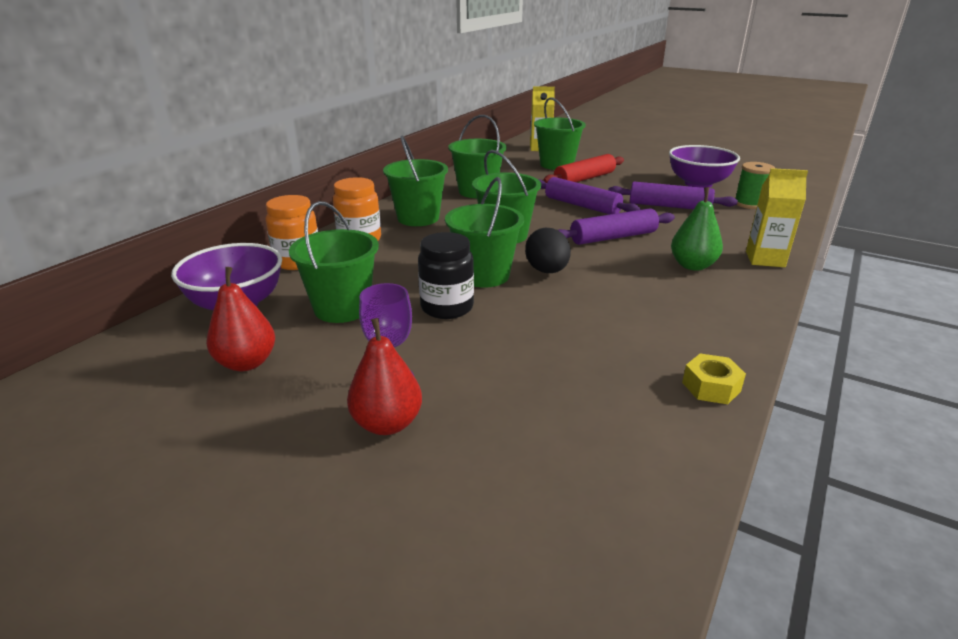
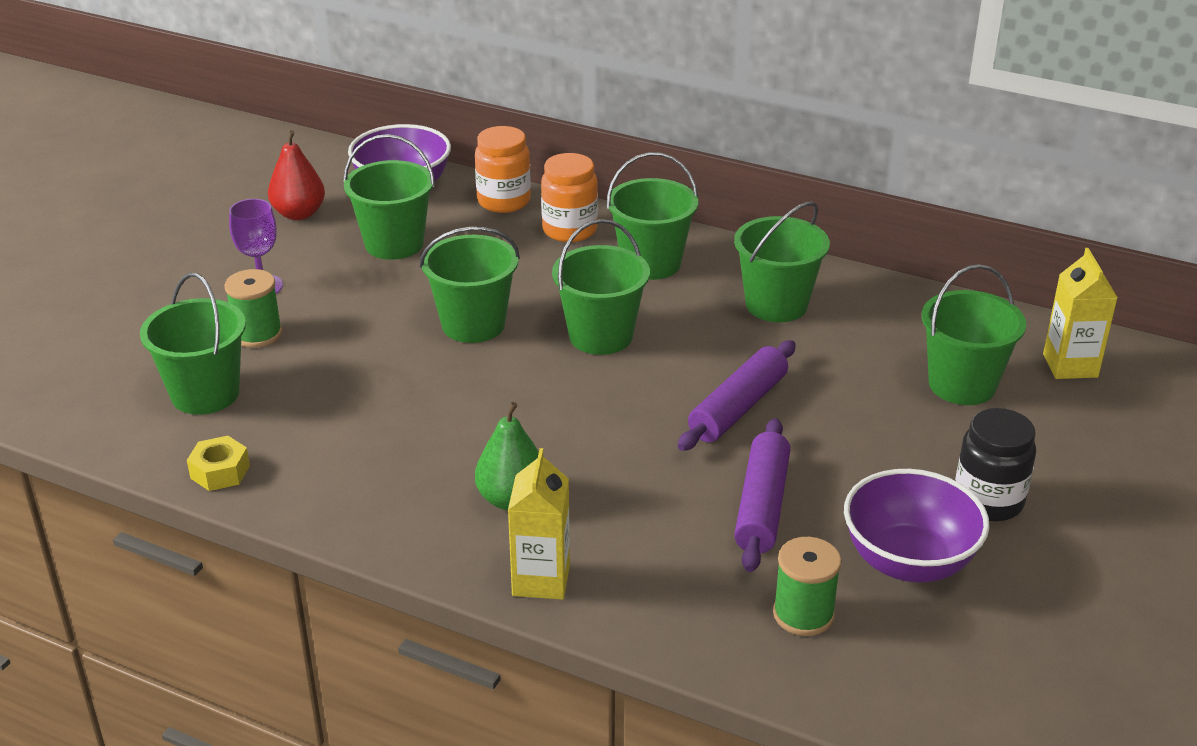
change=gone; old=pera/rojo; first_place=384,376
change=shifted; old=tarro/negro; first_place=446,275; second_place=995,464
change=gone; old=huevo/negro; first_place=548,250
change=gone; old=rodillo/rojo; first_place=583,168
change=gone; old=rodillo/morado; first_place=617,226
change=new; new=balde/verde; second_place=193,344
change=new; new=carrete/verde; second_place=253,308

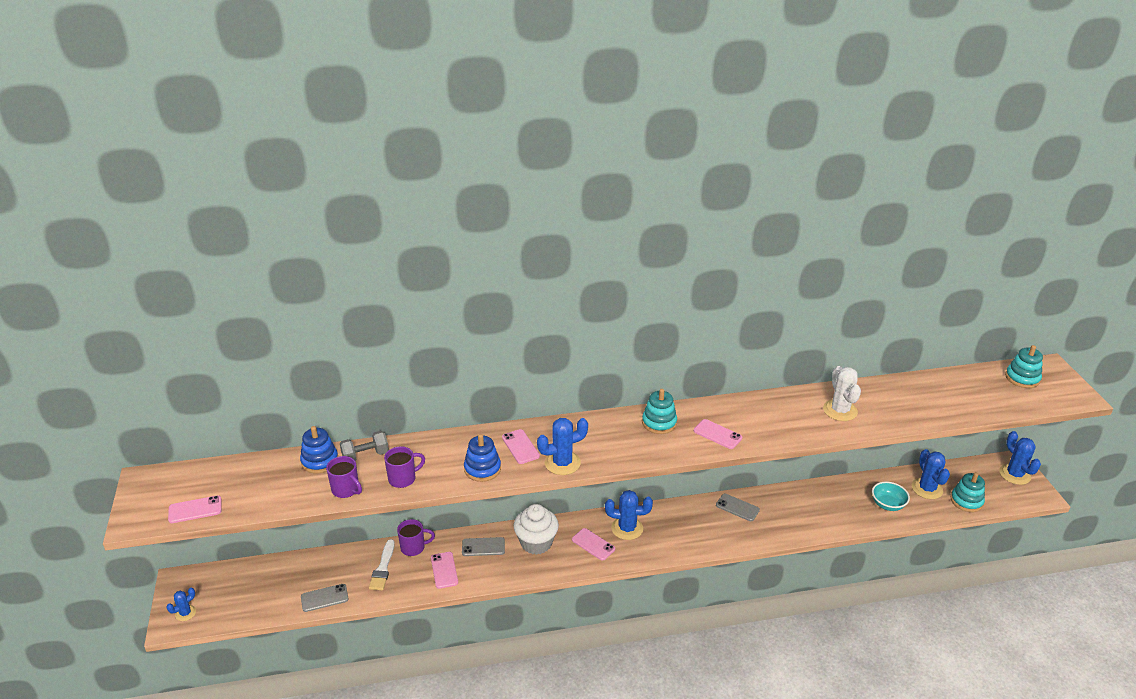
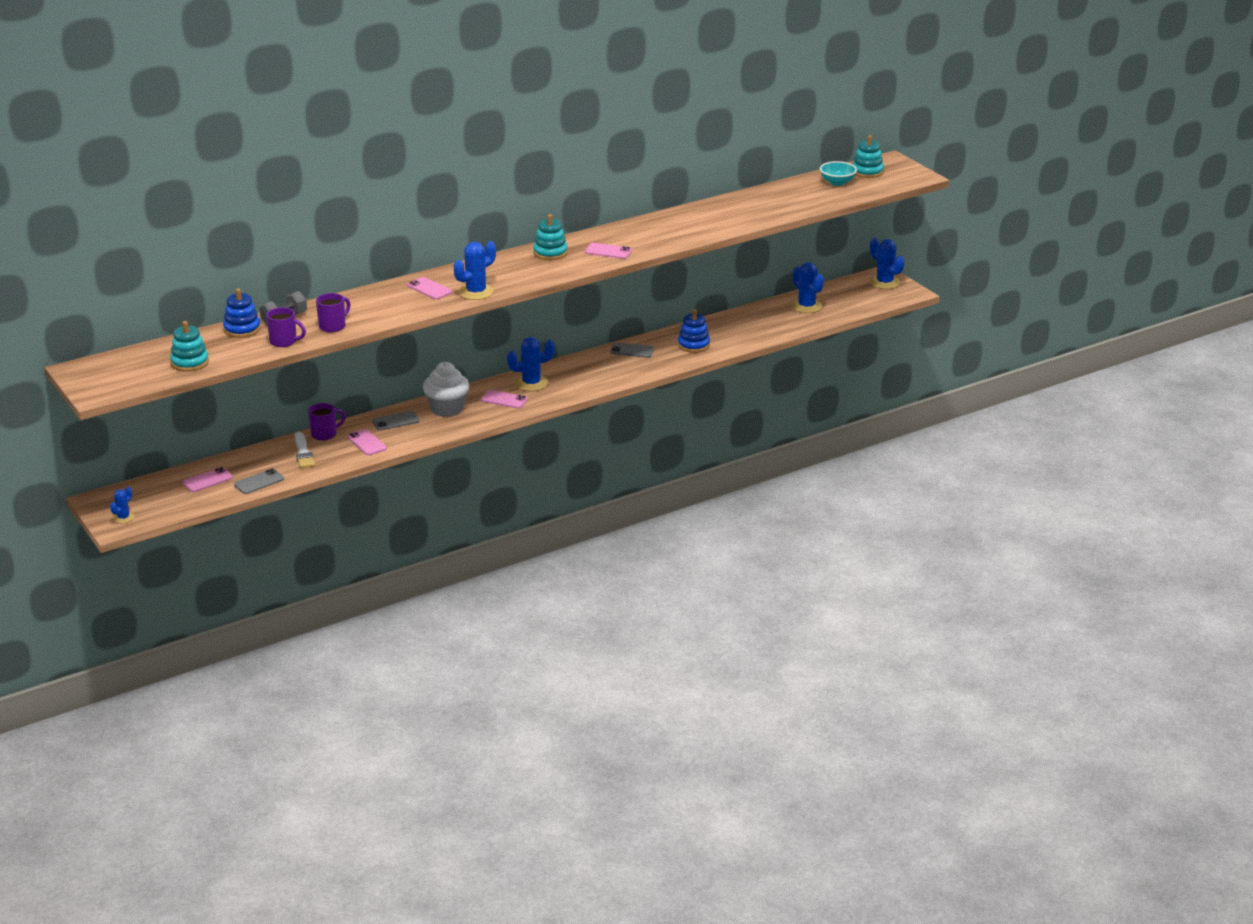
change=shifted; old=móvil/rosa; first_place=194,509; second_place=207,479
change=shifted; old=juguete apilable/azul; first_place=482,458; second_place=694,331
change=gone; old=cactus/blanco; first_place=842,393
change=shifted; old=cuenco/turquesa; first_place=891,496; second_place=838,173
change=shifted; old=juguete apilable/turquesa; first_place=968,492; second_place=189,346

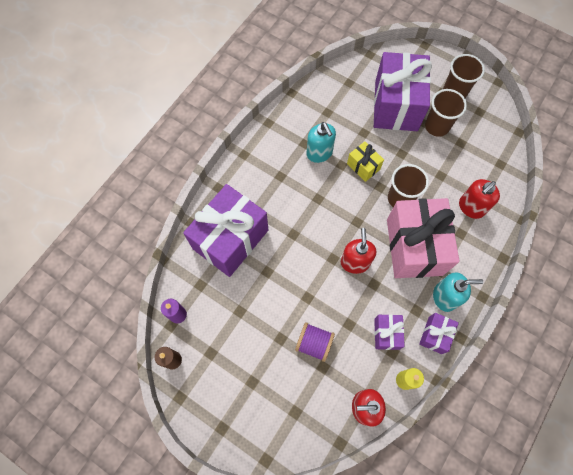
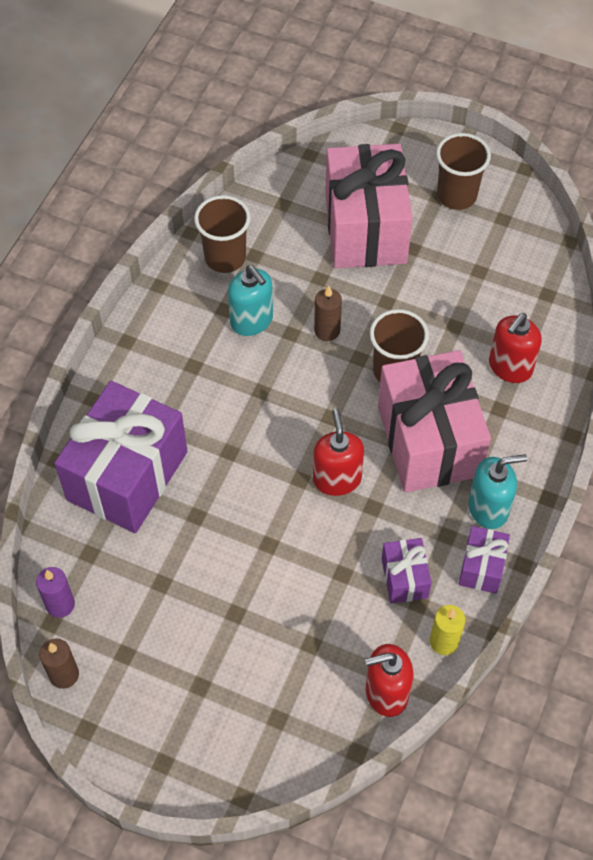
change=gone; old=carrete/morado; first_place=315,342
change=swapped; old=regalo/amarillo; new=vela/marrón; first_place=365,161; second_place=328,313
change=repainted; old=regalo/morado; new=regalo/rosa; first_place=403,91; second_place=369,206
change=shifted; old=vaso/marrón; first_place=446,113; second_place=222,234

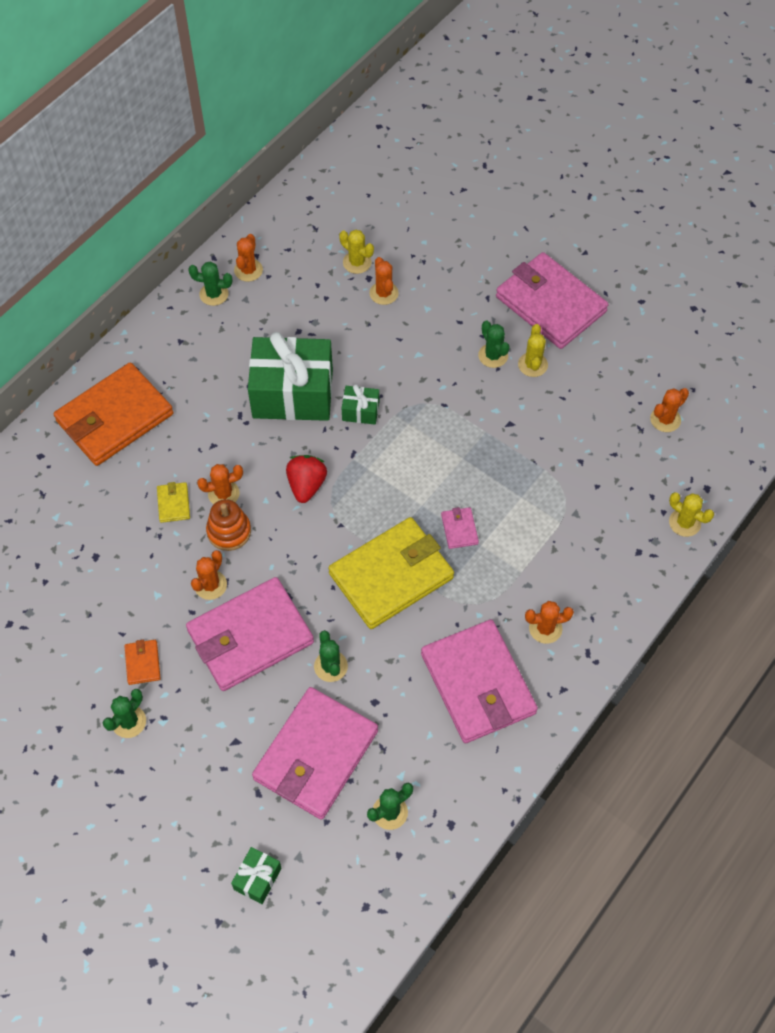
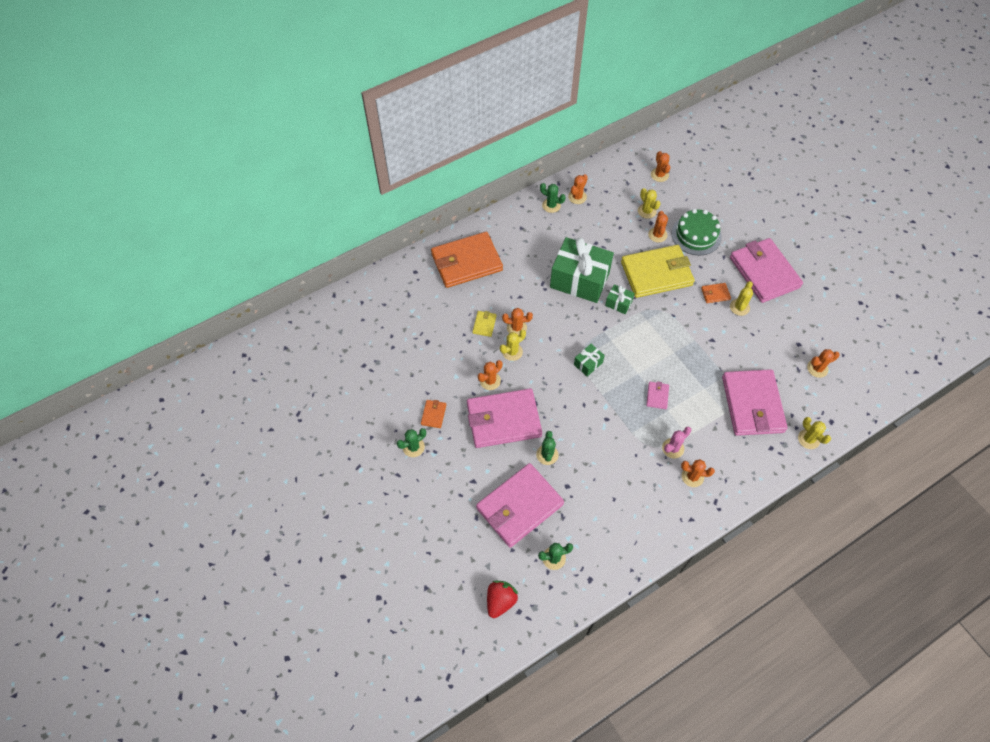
change=swapped; old=juguete apilable/naranja; new=cactus/amarillo; first_place=228,525; second_place=513,345
change=shifted; old=regalo/verde; first_place=256,875; second_place=589,360
change=shifted; old=fresa/rojo; first_place=306,479; second_place=502,599
change=shifted; old=cartera/amarillo; first_place=391,573; second_place=658,271
change=shifted; old=cartera/rosa; first_place=479,681; second_place=755,402
change=swapped; old=cactus/verde; new=cartera/naranja; first_place=494,344; second_place=716,293
change=new; new=cactus/naranja; second_place=660,166
change=new; new=cactus/rosa; second_place=677,442
change=new; new=tarta/verde; second_place=696,232

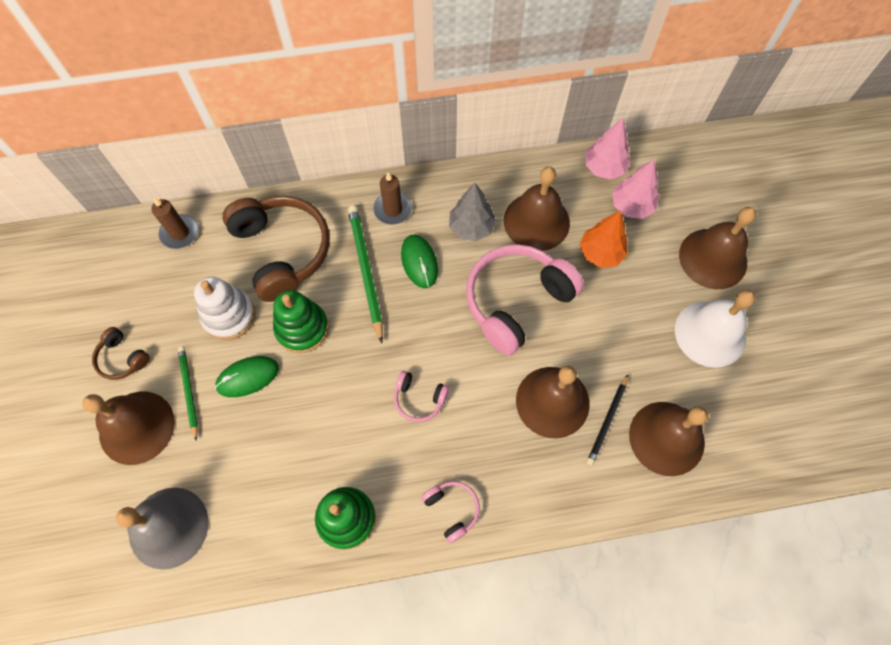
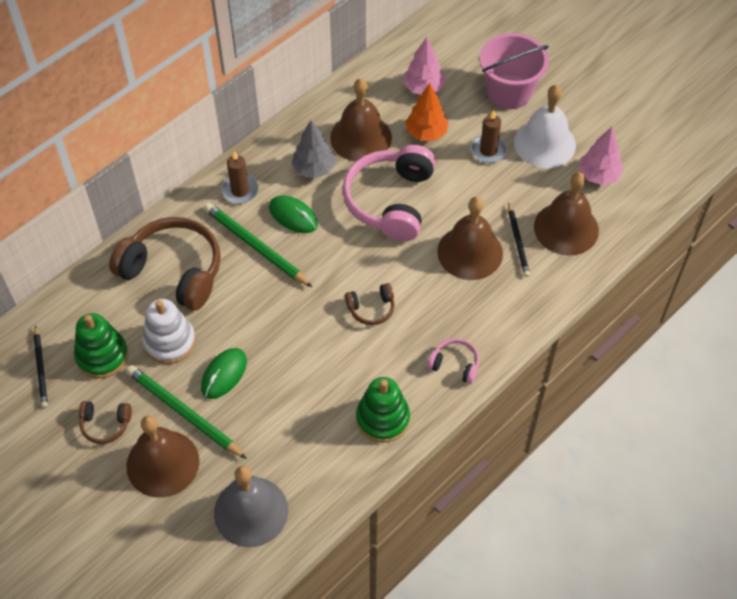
change=shifted; old=vela/marrón; first_place=174,223; second_place=489,136
change=scaled; old=lápiz/verde; first_place=188,393; second_place=186,412; factor=1.64
change=shifted; old=juguete apilable/verde; first_place=301,321; second_place=101,346
change=repainted; old=auriculares/rosa; new=auriculares/marrón; first_place=421,396; second_place=370,304
change=shifted; old=árbol/rosa; first_place=608,149; second_place=601,156
change=swapped; old=campana/marrón; new=balde/rosa; first_place=718,248; second_place=514,71
change=new; new=lápiz/negro; second_place=40,366

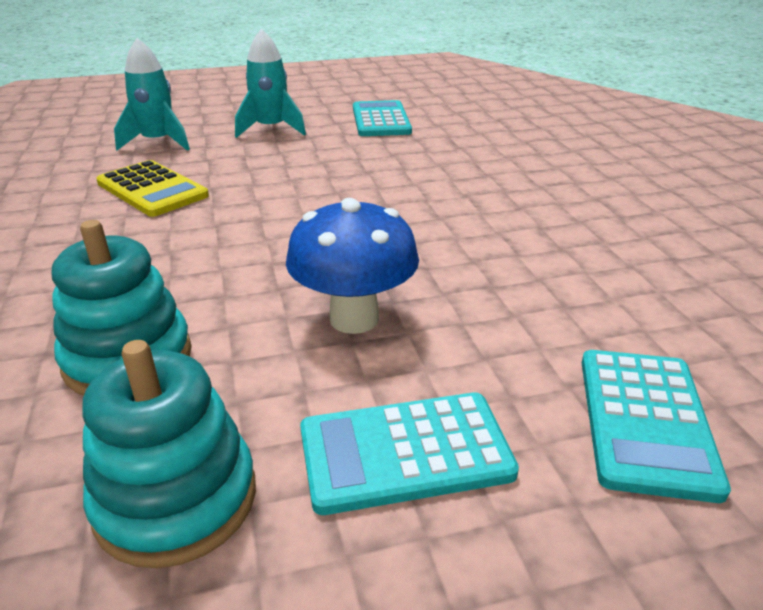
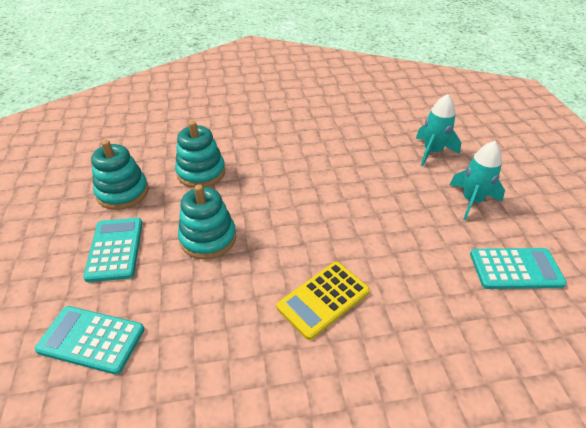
change=shifted; old=calculadora/amarillo; first_place=152,188; second_place=323,301
change=swapped; old=seta/azul; new=juguete apilable/turquesa; first_place=352,266; second_place=207,221

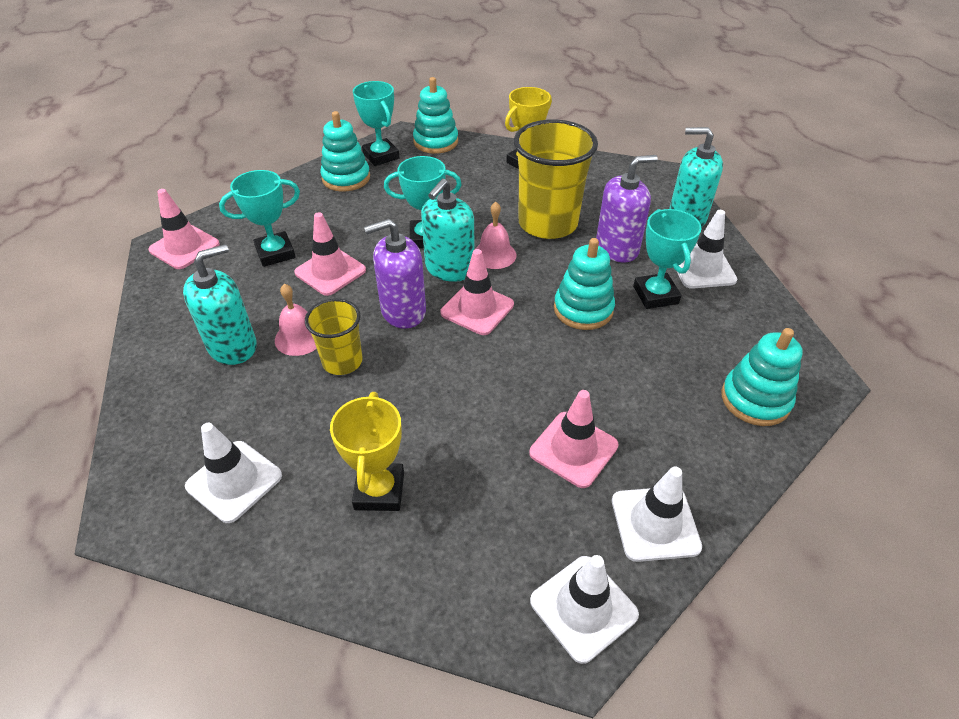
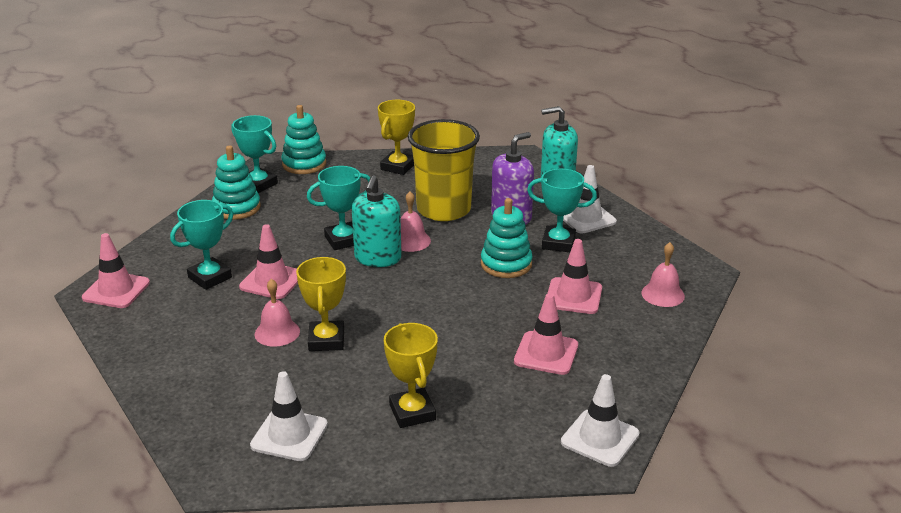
change=gone; old=dispensador de jabón/turquesa; first_place=220,304
change=swapped; old=vaso/amarillo; new=trofeo/amarillo; first_place=334,337; second_place=321,304
change=gone; old=dispensador de jabón/morado; first_place=395,274
change=shifted; old=cono de tráfico/rosa; first_place=477,292; second_place=575,276
change=gone; old=cono de tráfico/blanco; first_place=657,514
change=rotated; old=trofeo/turquesa; first_place=667,259; second_place=562,210; degrees=-45
change=swapped; old=juguete apilable/turquesa; new=campana/rosa; first_place=762,377; second_place=663,274

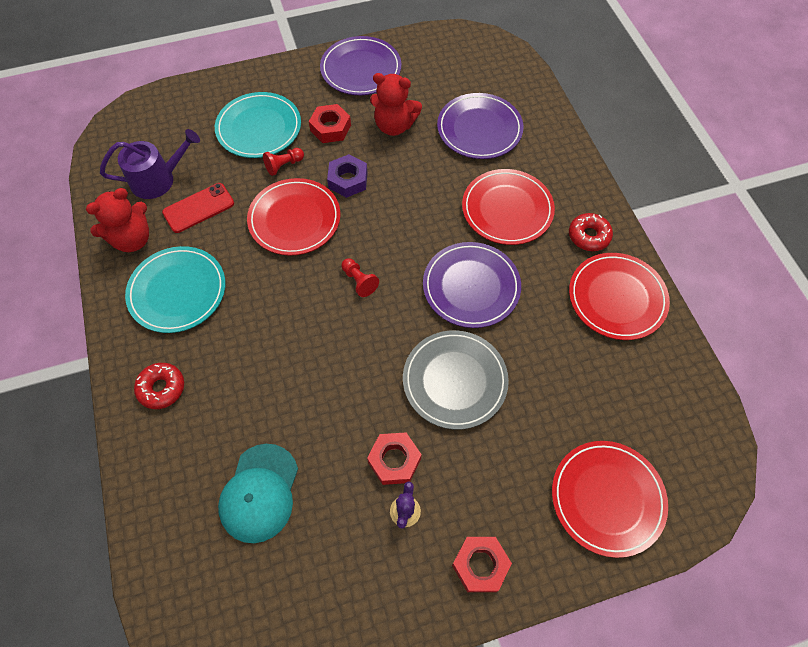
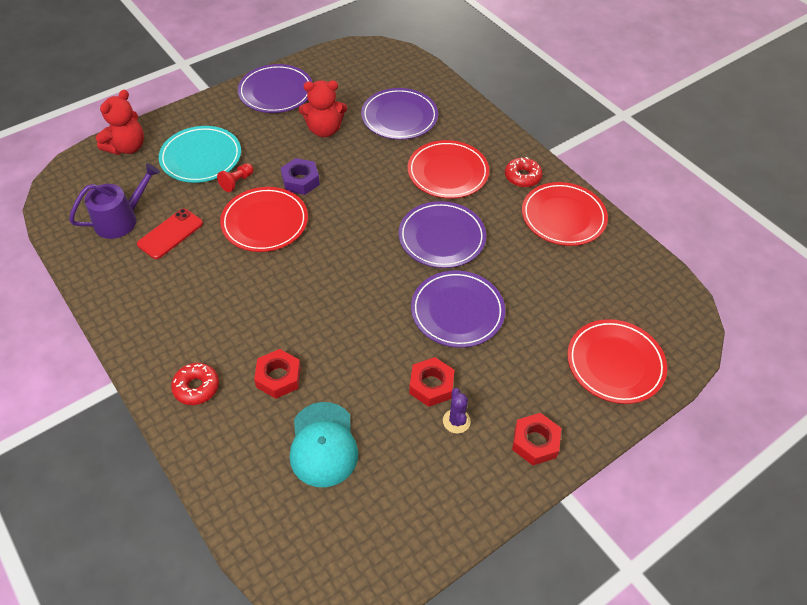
change=shifted; old=osito/rojo; first_place=117,220; second_place=120,122
change=gone; old=plato/turquesa; first_place=175,289
change=shifted; old=tuerca/rojo; first_place=330,123; second_place=277,374
change=gone; old=peón/rojo; first_place=360,277
change=repainted; old=plato/gris; new=plato/morado; first_place=456,380; second_place=458,309

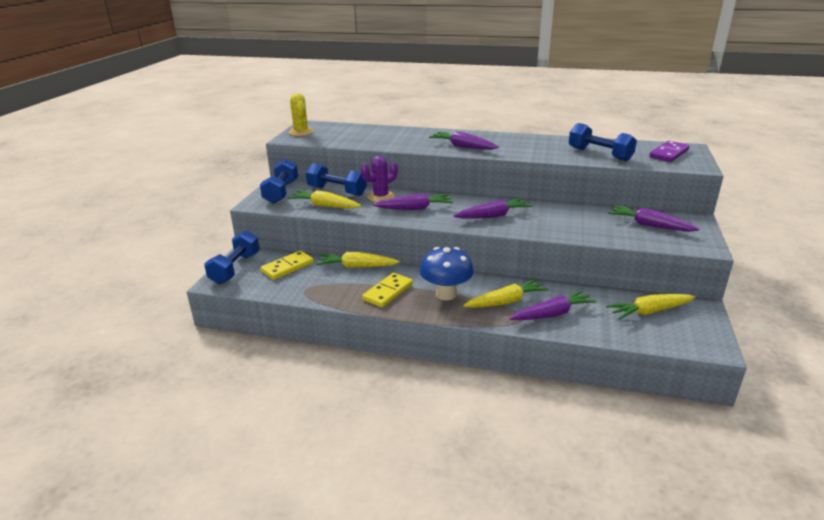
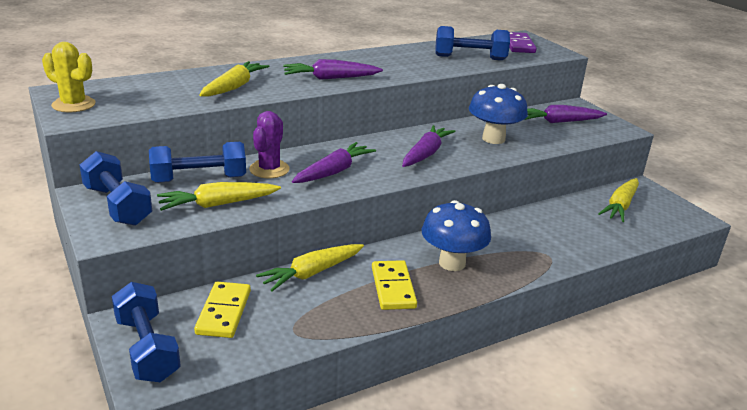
change=shifted; old=zanahoria/amarillo; first_place=506,293; second_place=234,79
change=gone; old=zanahoria/morado; first_place=553,305
change=new; new=seta/azul; second_place=498,114

